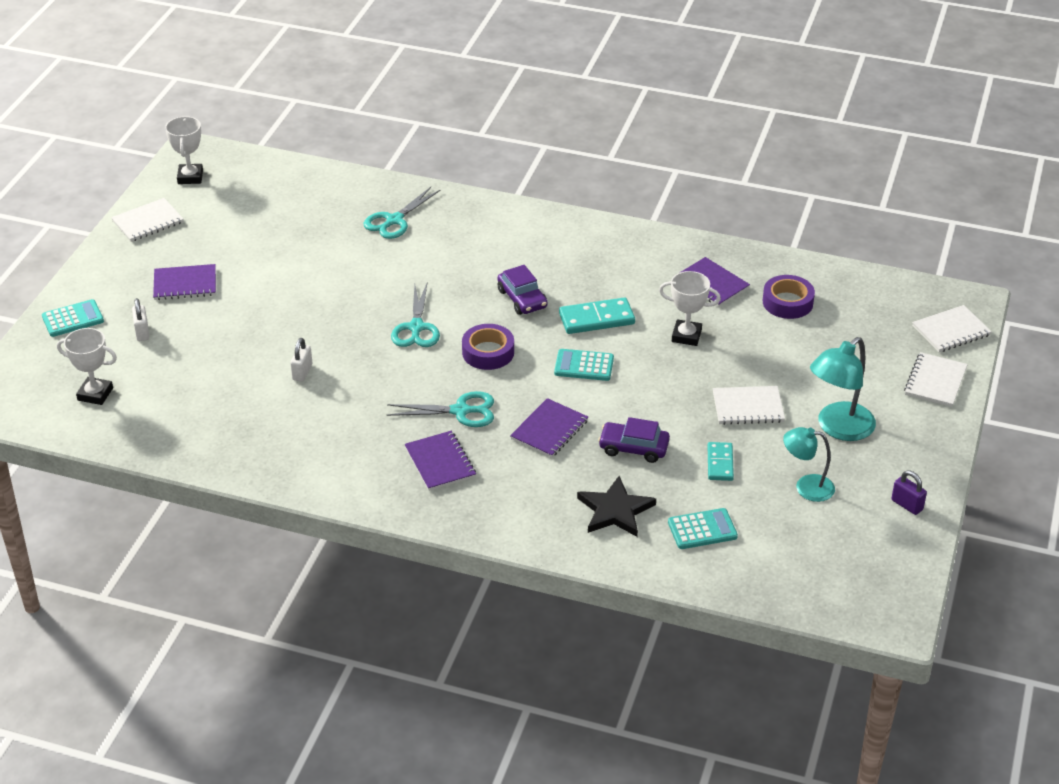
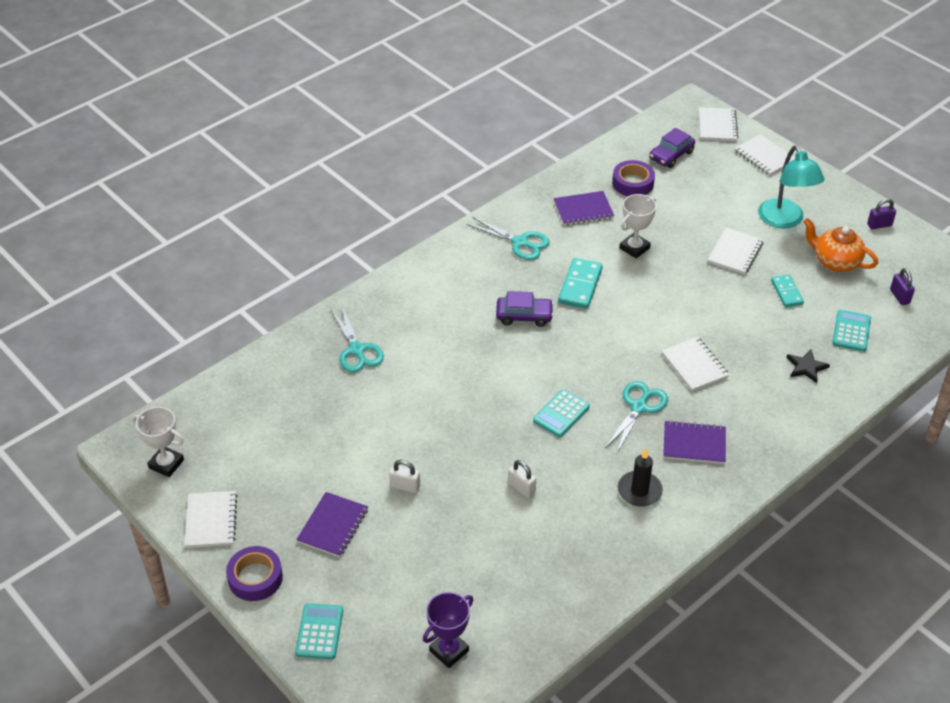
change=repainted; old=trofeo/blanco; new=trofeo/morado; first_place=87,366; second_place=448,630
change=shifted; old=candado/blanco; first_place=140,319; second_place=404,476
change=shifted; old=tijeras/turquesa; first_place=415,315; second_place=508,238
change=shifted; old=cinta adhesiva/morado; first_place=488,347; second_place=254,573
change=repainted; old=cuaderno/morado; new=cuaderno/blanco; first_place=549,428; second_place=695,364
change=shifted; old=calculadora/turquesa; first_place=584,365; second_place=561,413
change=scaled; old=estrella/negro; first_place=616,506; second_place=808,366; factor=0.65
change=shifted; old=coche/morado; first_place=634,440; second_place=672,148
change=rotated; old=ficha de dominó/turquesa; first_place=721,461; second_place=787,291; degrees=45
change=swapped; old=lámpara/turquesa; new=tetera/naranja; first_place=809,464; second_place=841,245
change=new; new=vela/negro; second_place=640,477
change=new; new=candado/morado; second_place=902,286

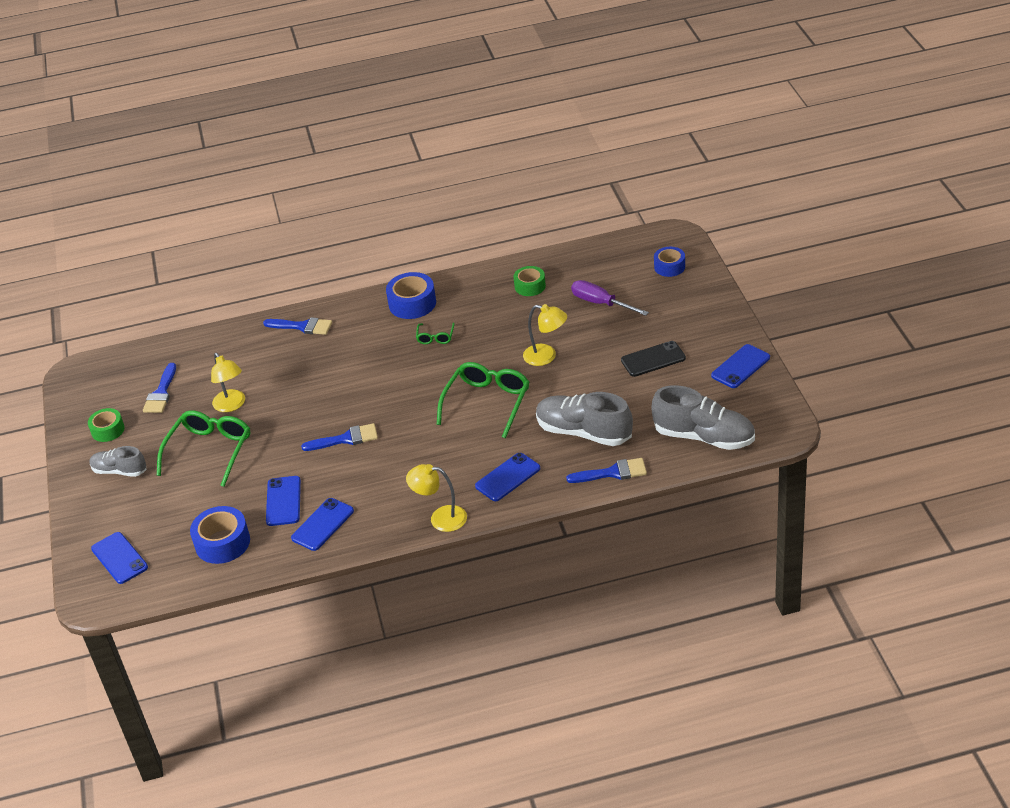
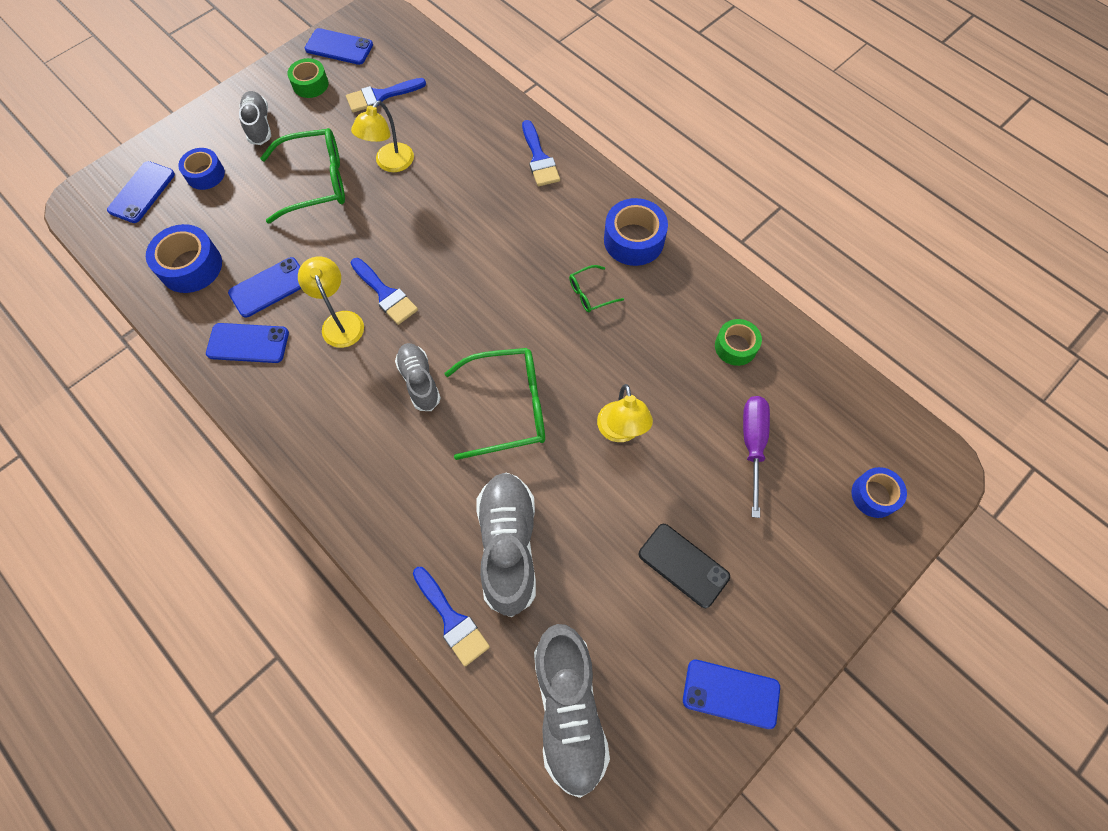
change=shifted; old=lámpara/amarillo; first_place=436,498; second_place=331,302
change=shifted; old=móvil/azul; first_place=507,477; second_place=339,46
change=new; new=cinta adhesiva/azul; second_place=201,169
change=new; new=zapato/gris; second_place=418,377

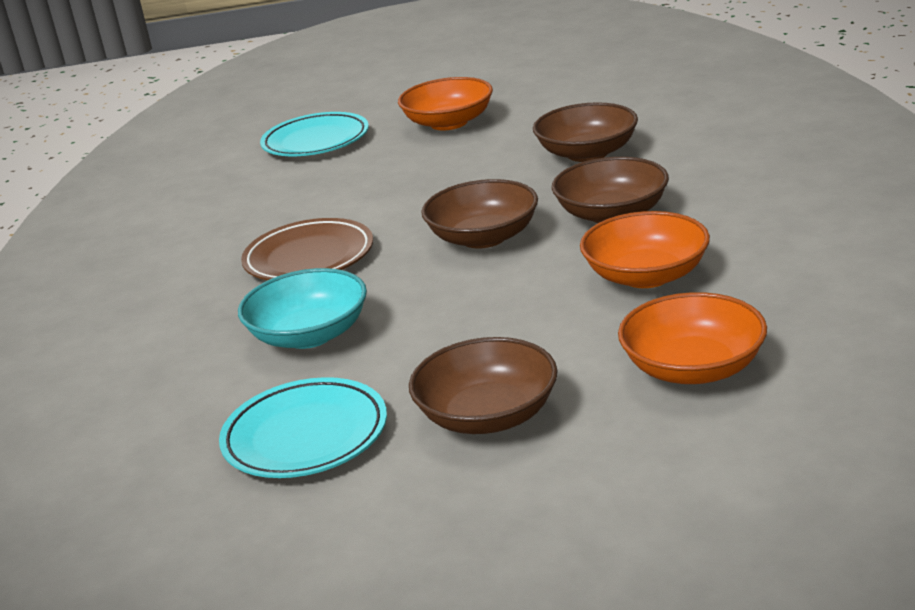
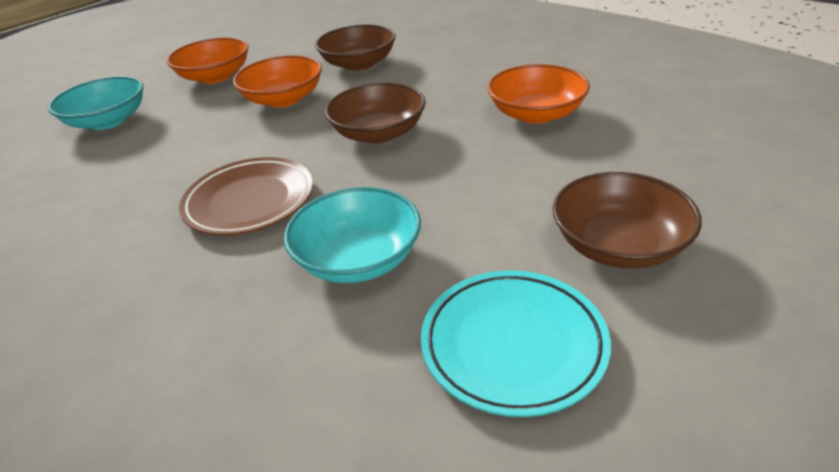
change=swapped; old=plato/turquesa; new=cuenco/turquesa; first_place=314,134; second_place=95,103
change=gone; old=cuenco/marrón; first_place=610,190
change=shifted; old=cuenco/naranja; first_place=692,338; second_place=277,81

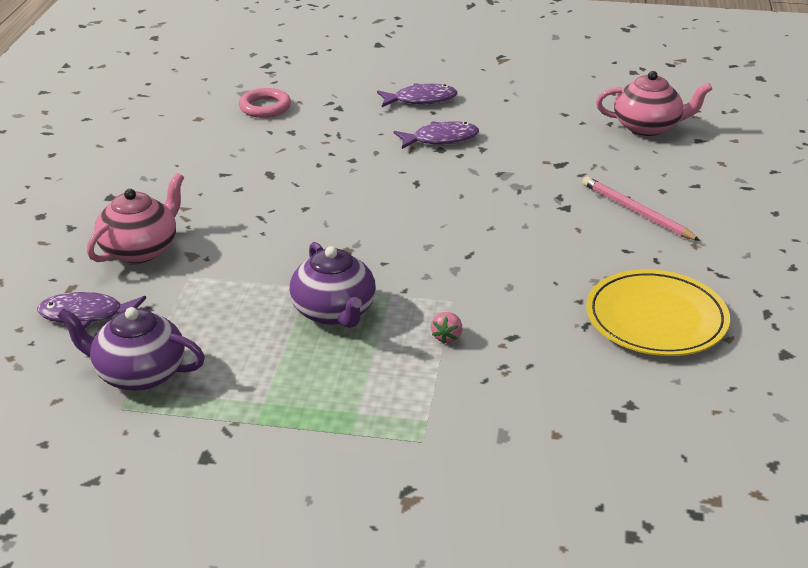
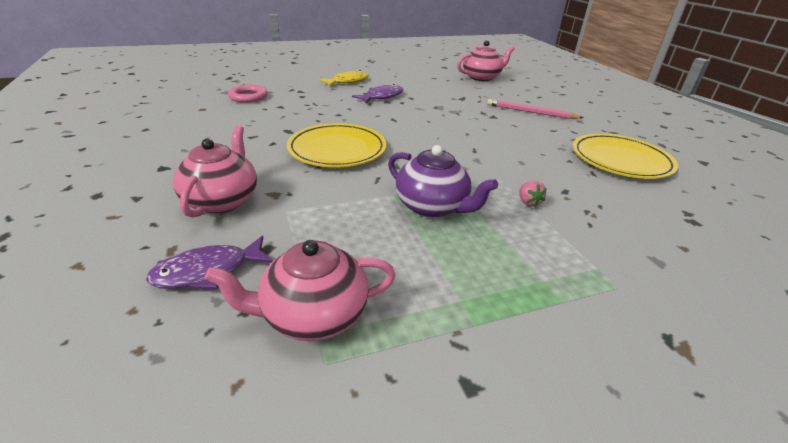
change=repainted; old=tetera/morado; new=tetera/rosa; first_place=131,349; second_place=300,290
change=repainted; old=pez/morado; new=pez/amarillo; first_place=417,95; second_place=344,78
change=new; new=plato/amarillo; second_place=337,145

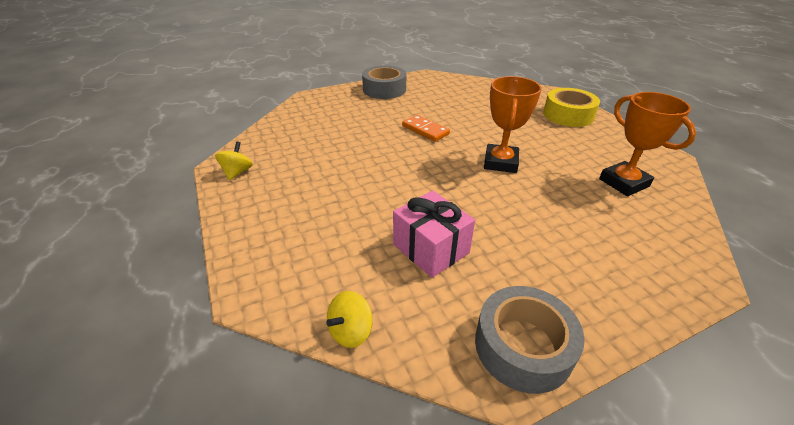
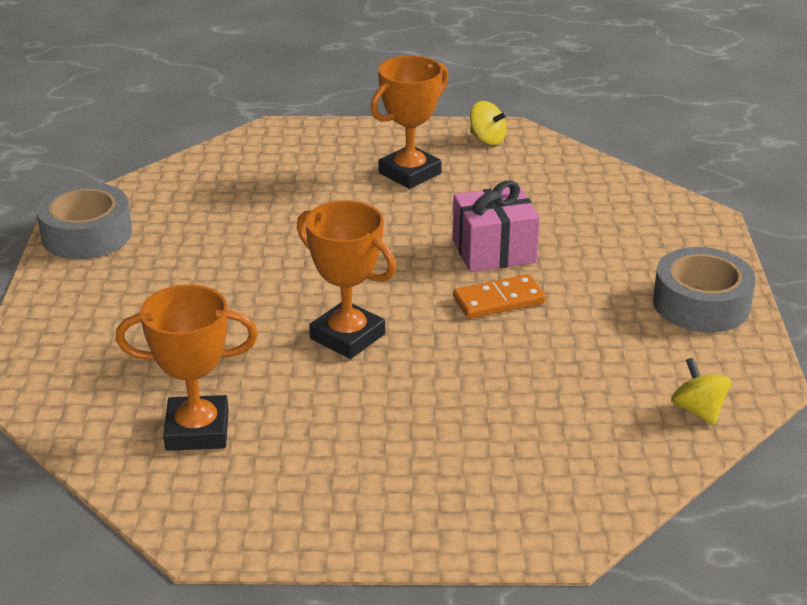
change=shifted; old=peonza/amarillo; first_place=349,319; second_place=701,391
change=shifted; old=regalo/rosa; first_place=434,234; second_place=496,226
change=gone; old=cinta adhesiva/amarillo; first_place=571,107
change=new; new=trofeo/naranja; second_place=409,122

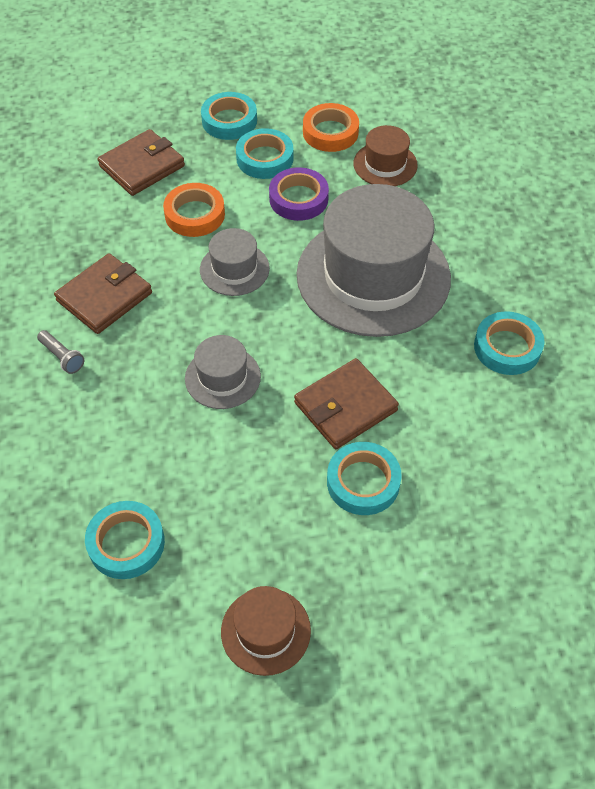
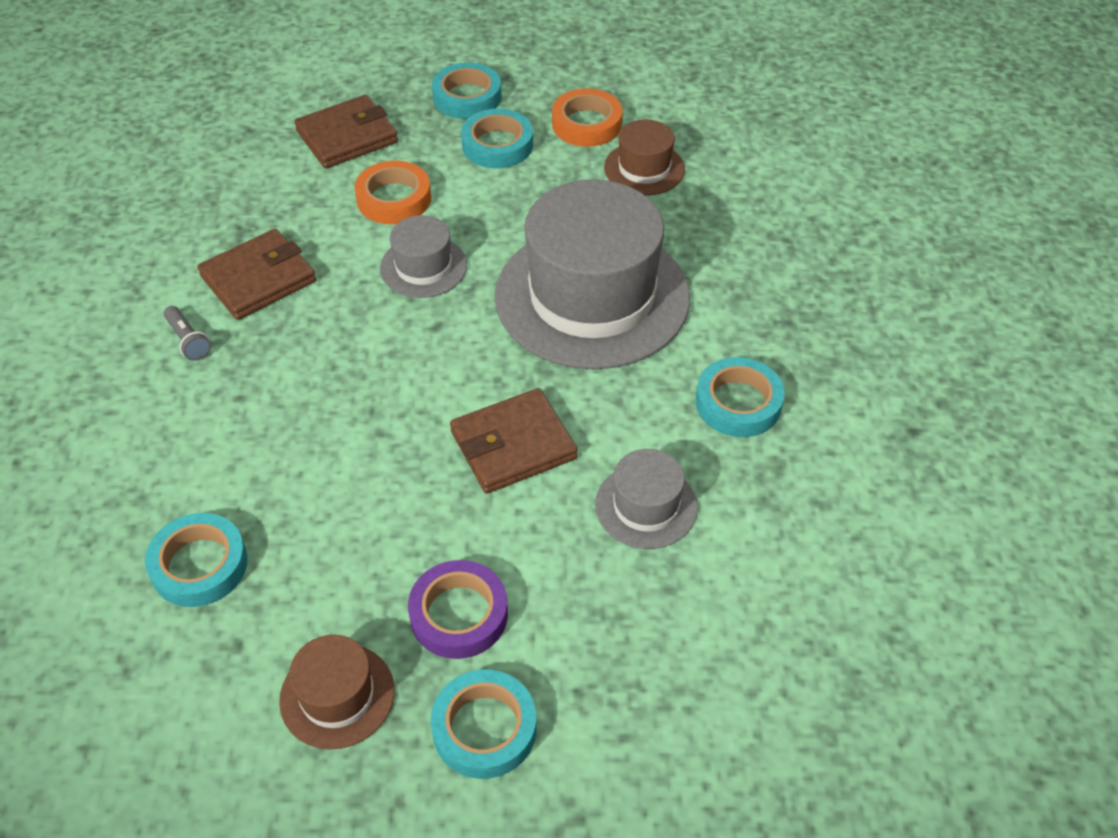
change=shifted; old=sombrero/gris; first_place=223,372; second_place=646,499
change=shifted; old=cinta adhesiva/morado; first_place=299,194; second_place=458,609
change=shifted; old=cinta adhesiva/turquesa; first_place=364,478; second_place=484,724

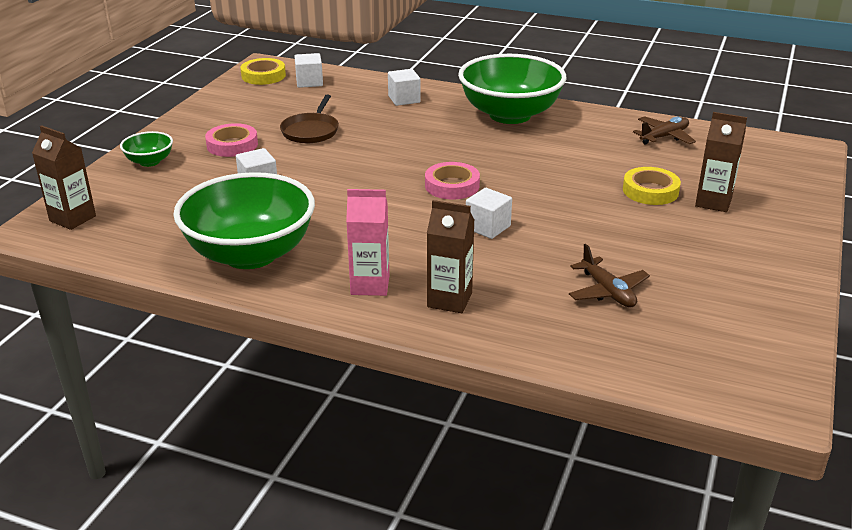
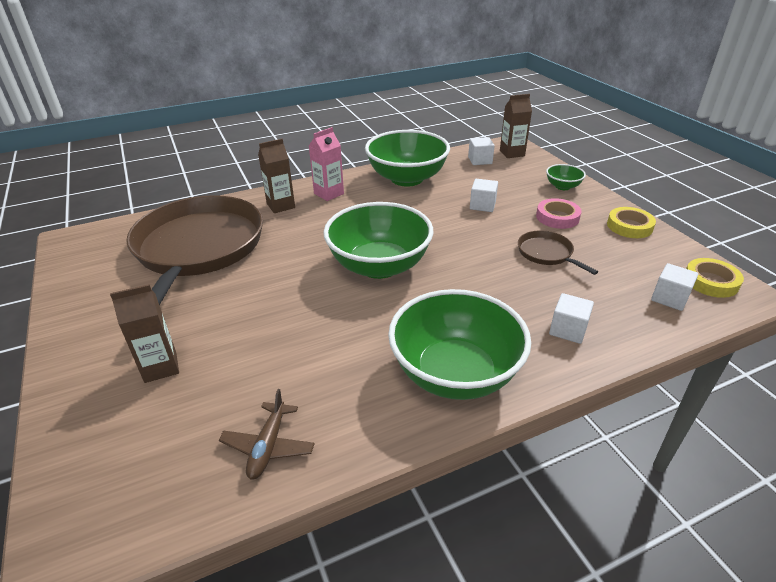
change=swapped; old=cinta adhesiva/rosa; new=cuenco/verde; first_place=452,180; second_place=378,240
change=shifted; old=cubo/blanco; first_place=489,213; second_place=481,151
change=swapped; old=avión/marrón; new=sartén/marrón; first_place=609,275; second_place=194,250
change=shifted; old=cinta adhesiva/amarillo; first_place=652,186; second_place=631,222

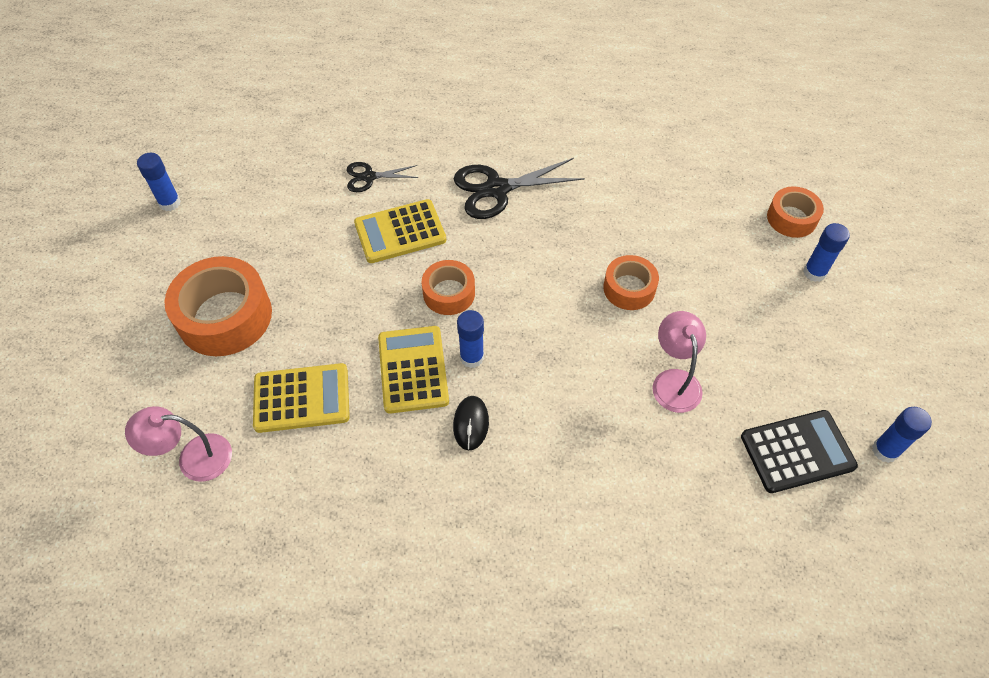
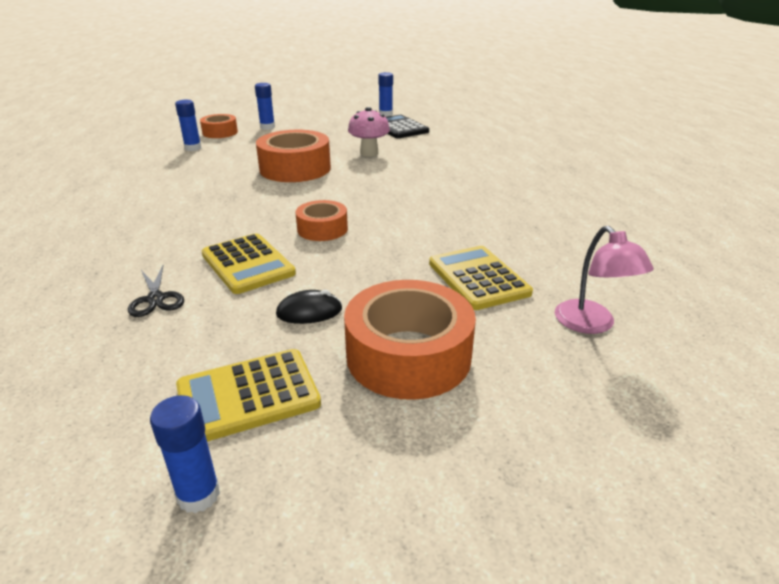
change=shifted; old=calculadora/amarillo; first_place=413,370; second_place=248,395
change=shifted; old=ratón/negro; first_place=471,423; second_place=309,307
change=gone; old=tijeras/negro; first_place=519,188
change=shifted; old=barra de pegamento/azul; first_place=470,339; second_place=188,125
change=scaled; old=cinta adhesiva/naranja; first_place=631,282; second_place=293,156; factor=1.75
change=swapped; old=lámpara/rosa; new=seta/rosa; first_place=679,362; second_place=369,132

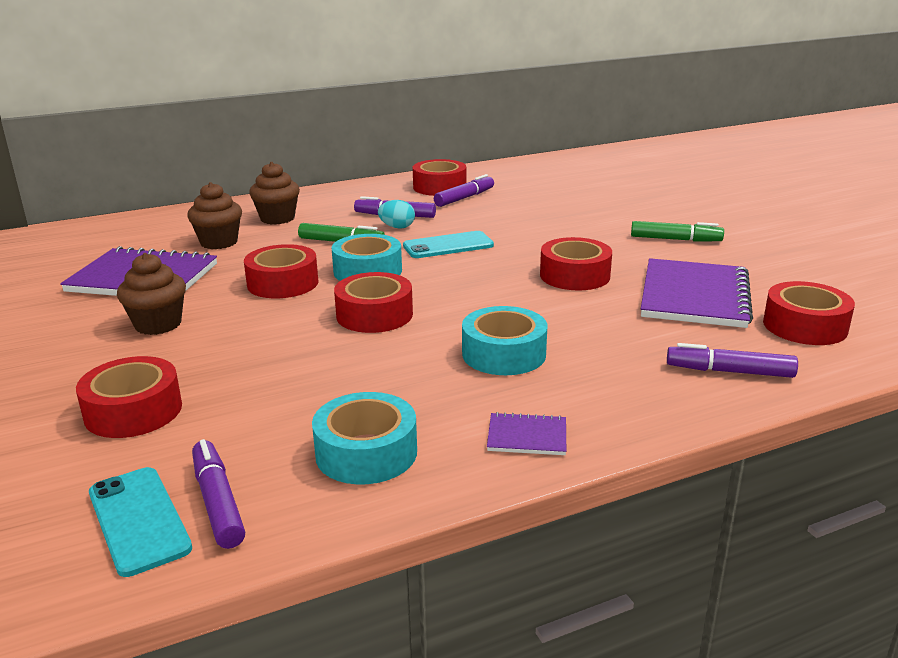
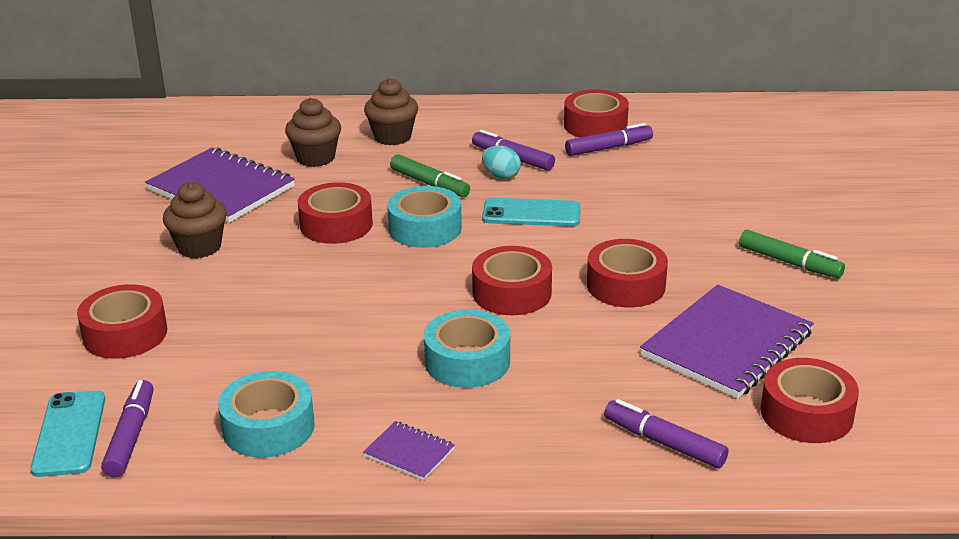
change=shifted; old=cinta adhesiva/rojo; first_place=373,302; second_place=512,280

